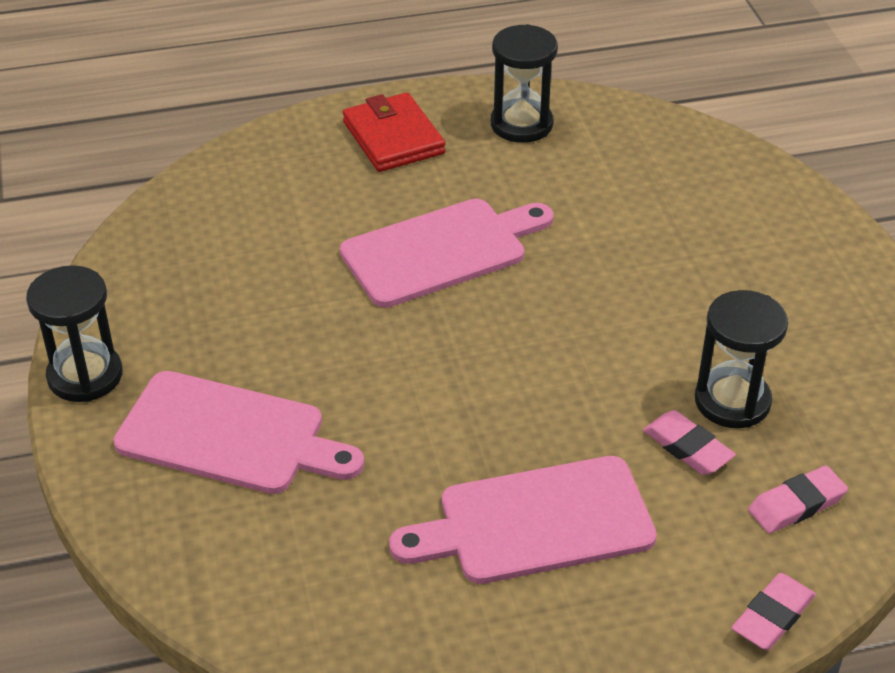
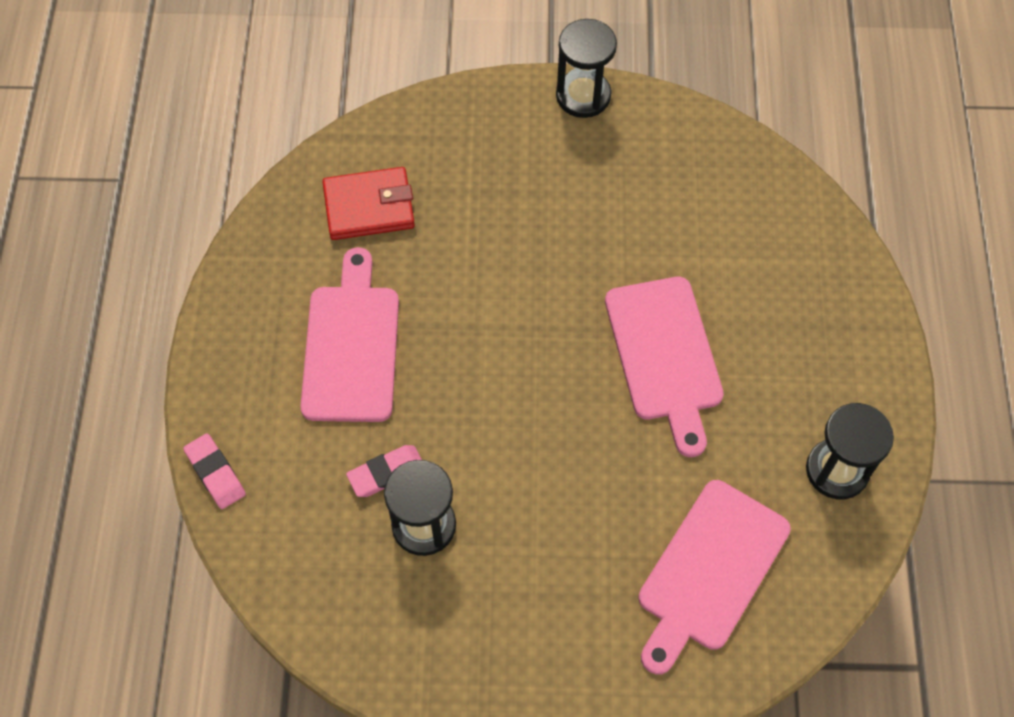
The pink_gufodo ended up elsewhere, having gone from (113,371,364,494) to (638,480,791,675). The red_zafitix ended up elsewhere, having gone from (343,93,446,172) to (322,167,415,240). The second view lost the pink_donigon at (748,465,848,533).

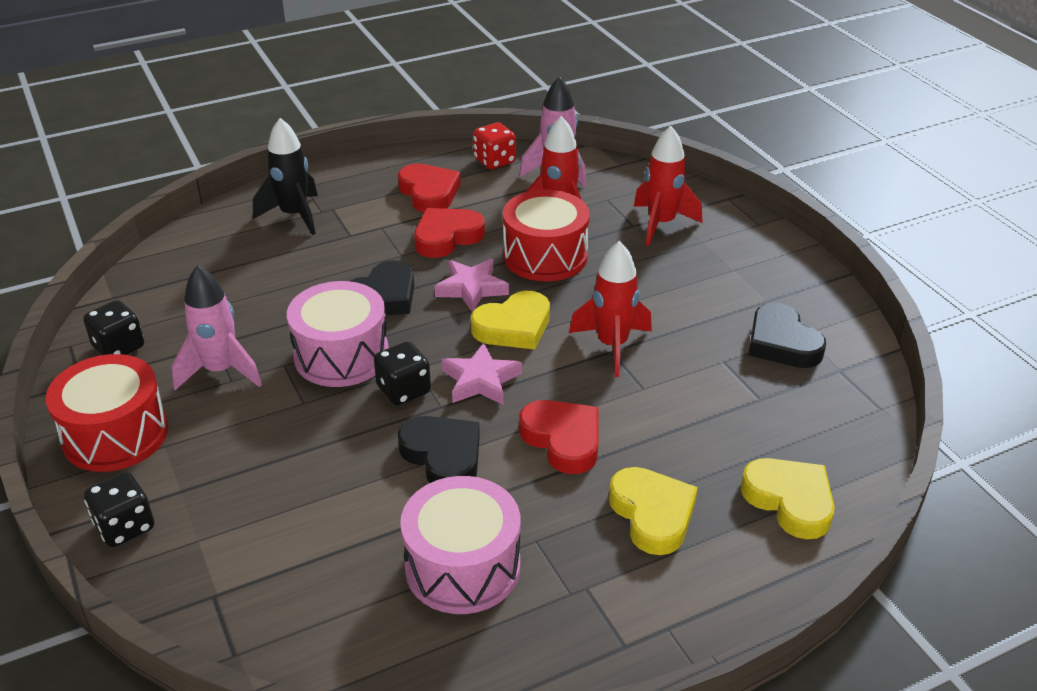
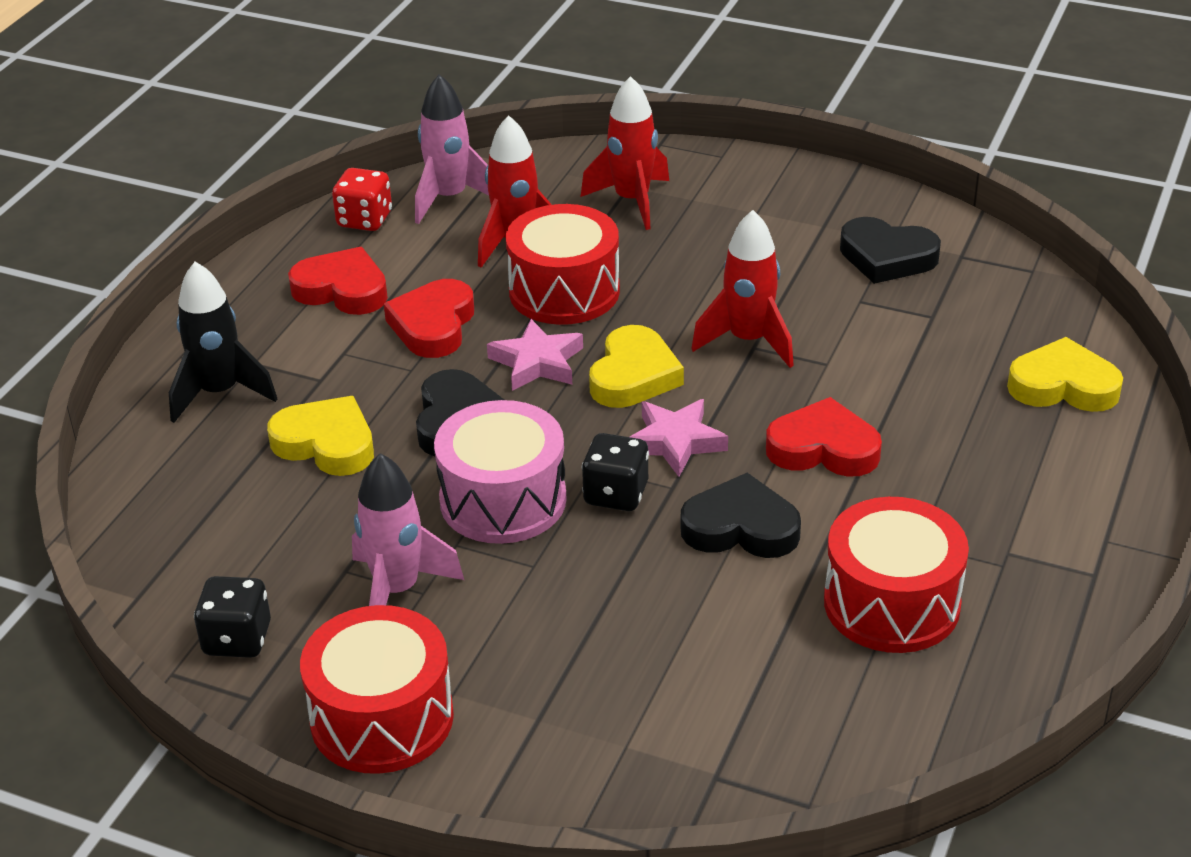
The second view lost the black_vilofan at (84,472,154,547). What was the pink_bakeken at (400,476,520,614) turned into the red_bakeken at (824,497,969,653). The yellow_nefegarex ended up elsewhere, having gone from (609,467,698,555) to (267,396,374,476).

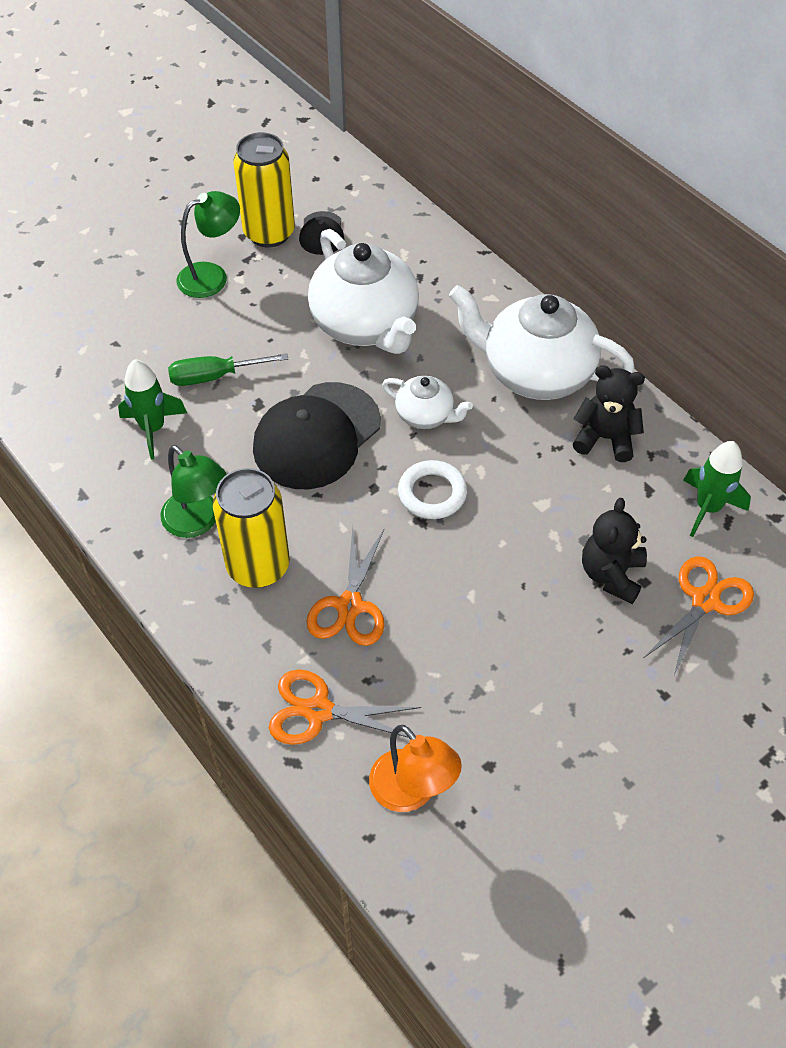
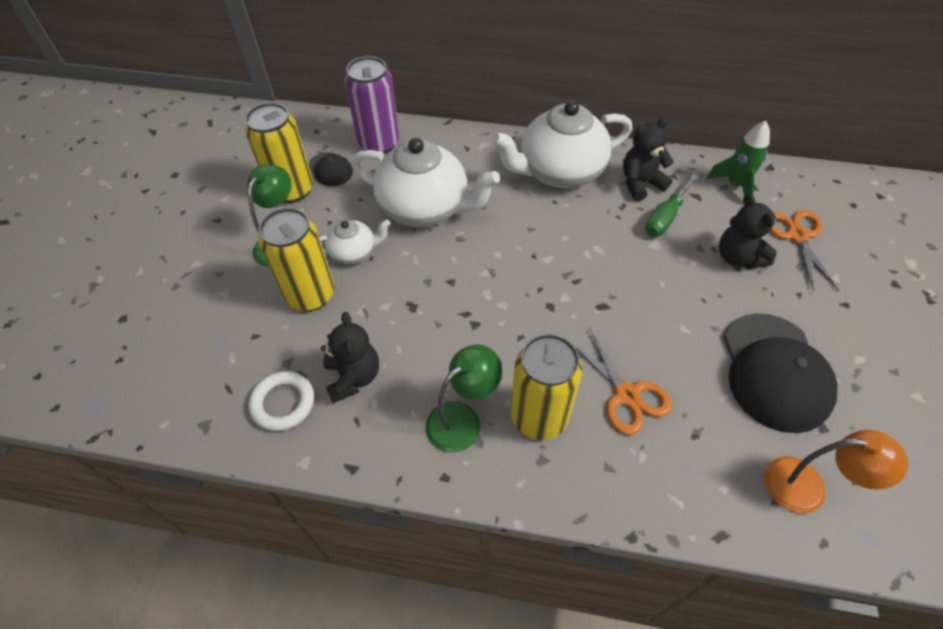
Where the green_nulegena stood at (118,359,187,460), the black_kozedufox came to stand at (321,312,379,403). The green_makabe at (161,445,226,538) ended up facing another way, 45 degrees counterclockwise from before. The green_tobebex ended up elsewhere, having gone from (168,353,288,386) to (645,174,699,237). The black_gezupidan ended up elsewhere, having gone from (253,382,381,489) to (723,313,838,433). The second view lost the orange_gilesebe at (269,670,421,745). The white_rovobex ended up elsewhere, having gone from (382,376,473,429) to (319,219,391,264). The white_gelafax ended up elsewhere, having gone from (398,460,467,519) to (249,371,314,431). The second view gained the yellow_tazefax at (259,208,334,312). The second view gained the purple_tazefax at (345,56,399,154).

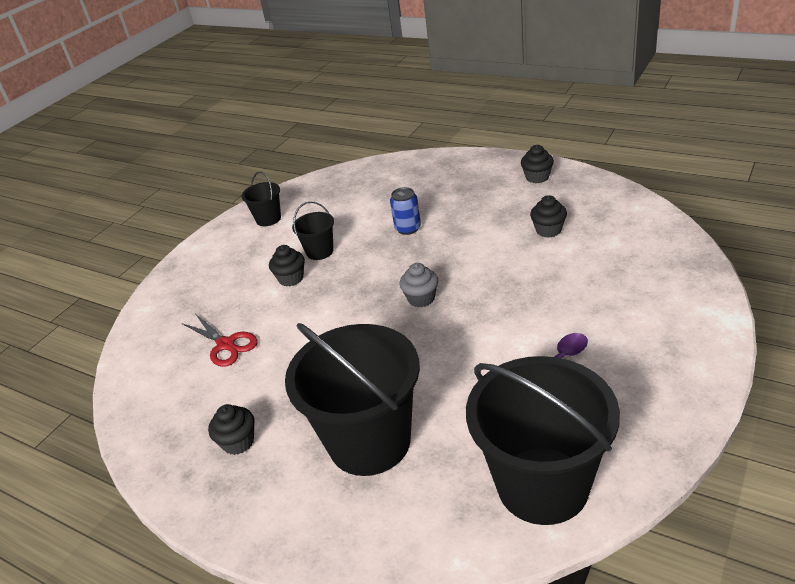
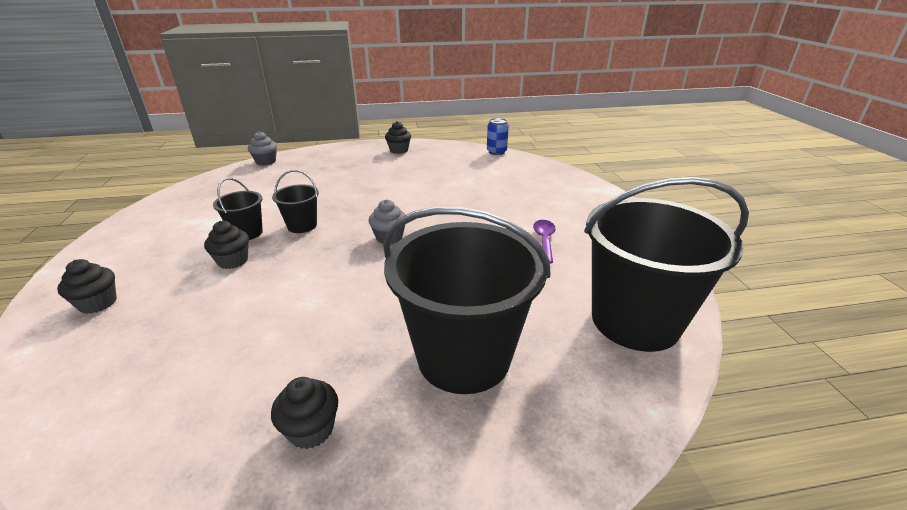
The second view lost the red_gilesebe at (182,314,258,367). The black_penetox ended up elsewhere, having gone from (242,171,281,226) to (272,170,319,233). The blue_tazefax ended up elsewhere, having gone from (390,187,421,235) to (487,118,509,155). The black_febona ended up elsewhere, having gone from (530,195,567,238) to (57,259,117,314). The second view gained the grey_febona at (248,131,277,166).

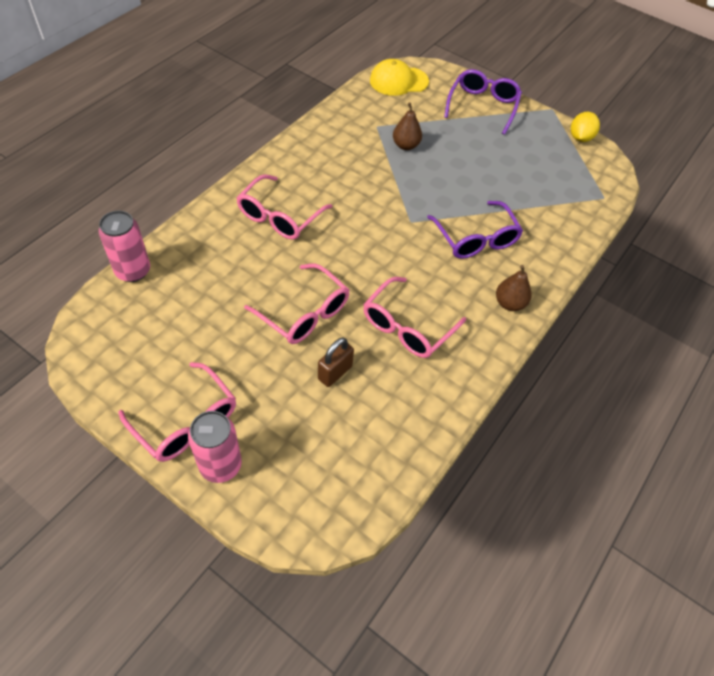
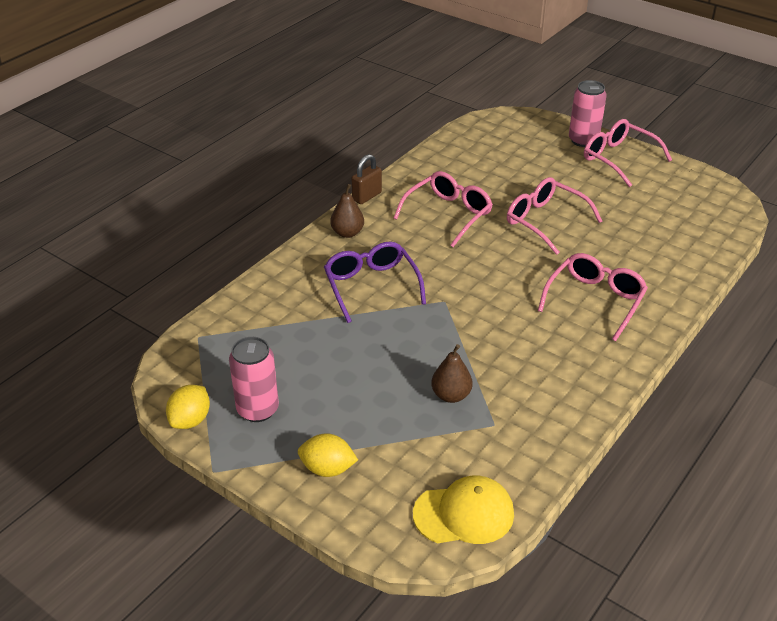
The pink_tazefax ended up elsewhere, having gone from (99,211,150,282) to (229,337,279,422). The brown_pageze ended up elsewhere, having gone from (318,338,354,387) to (351,154,382,204). Where the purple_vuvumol stood at (444,69,522,135), the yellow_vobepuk came to stand at (298,433,358,477).

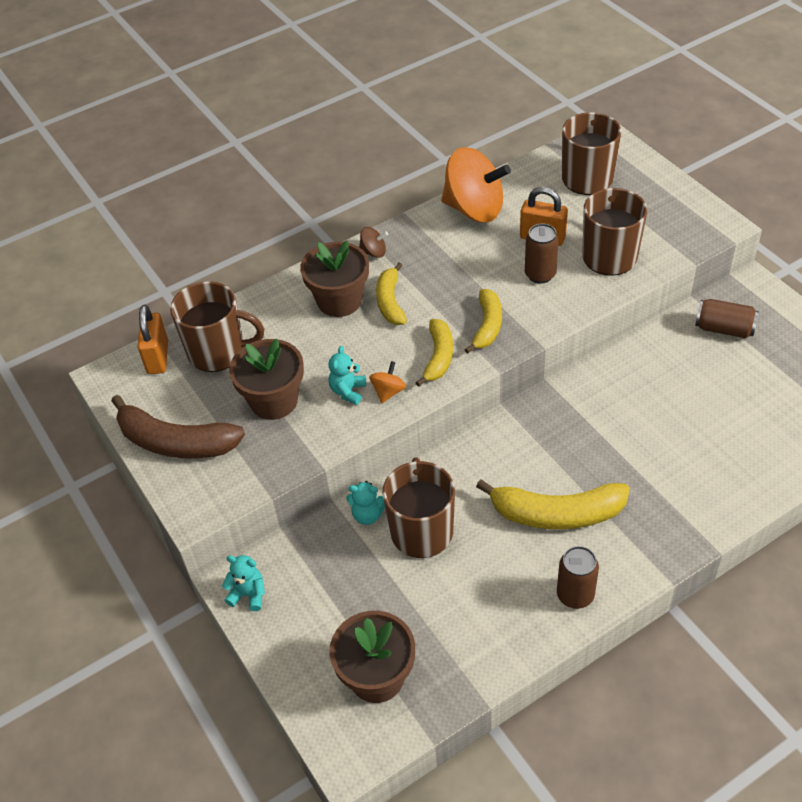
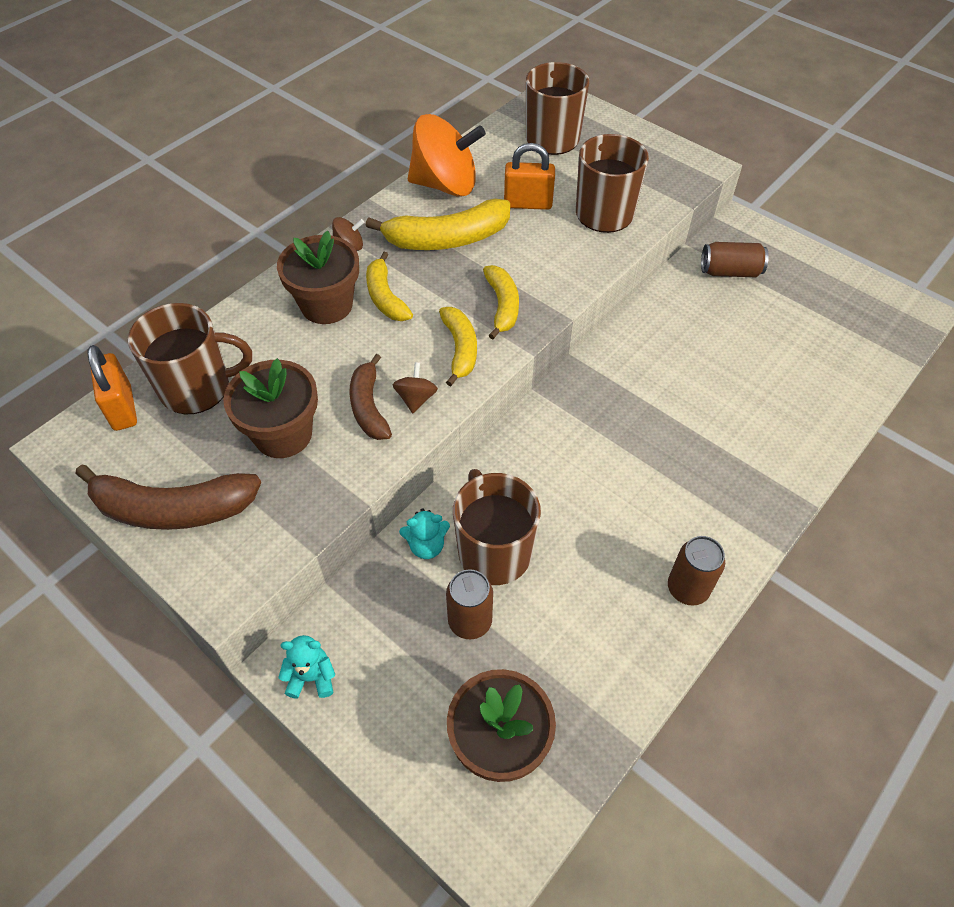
Where the turquoise_kozedufox stood at (328,346,366,405), the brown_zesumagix came to stand at (349,354,392,440). What was the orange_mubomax at (369,361,406,403) turned into the brown_mubomax at (393,362,438,413). The yellow_zesumagix ended up elsewhere, having gone from (476,480,630,529) to (365,199,510,250). The brown_tazefax ended up elsewhere, having gone from (525,224,559,284) to (446,569,493,639).

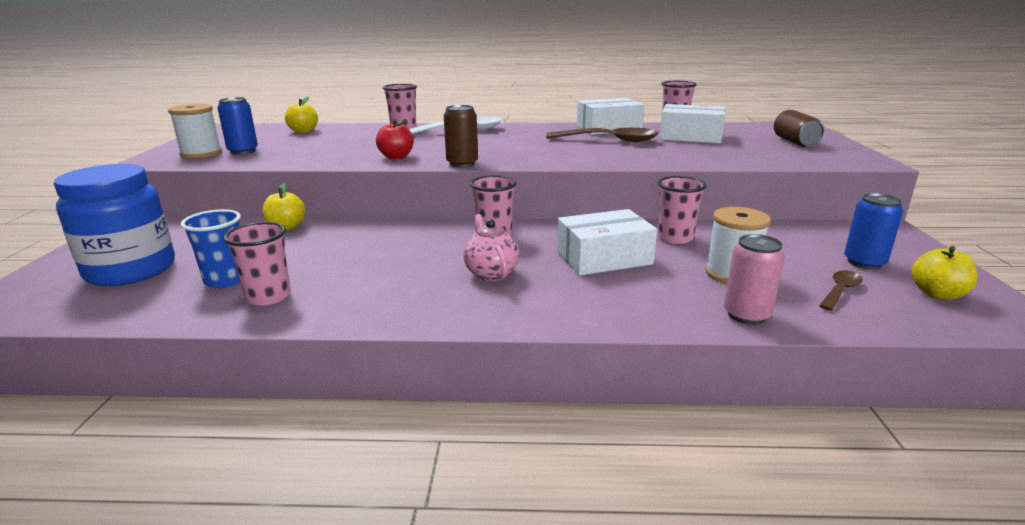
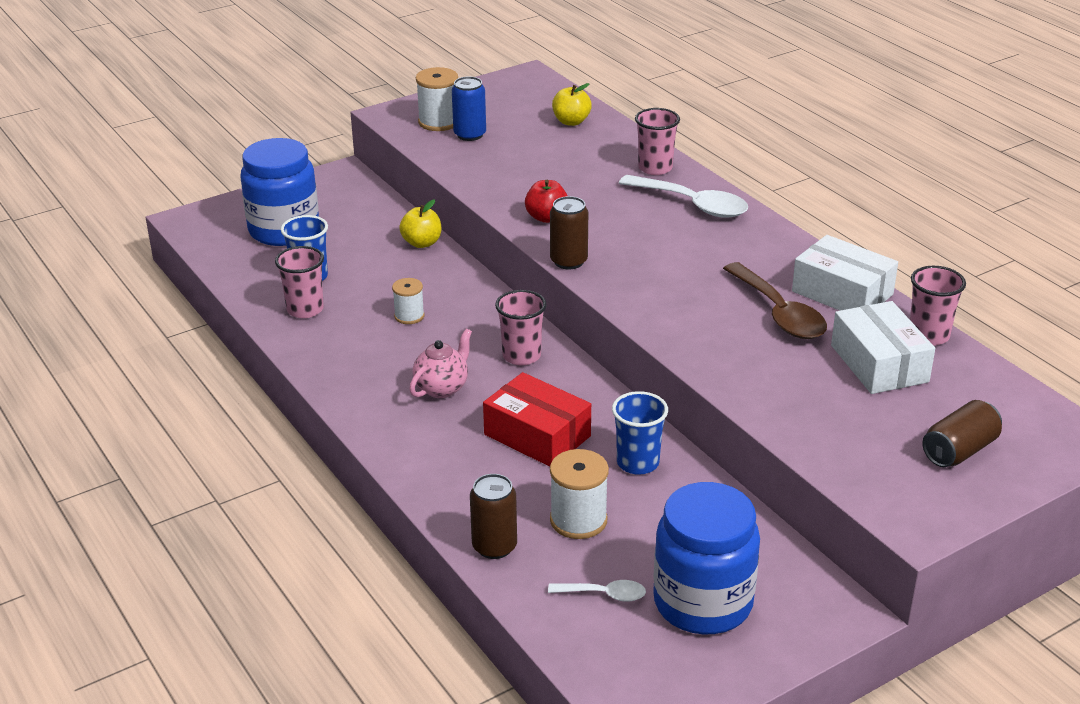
What was the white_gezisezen at (557,209,657,275) turned into the red_gezisezen at (483,372,591,467). What was the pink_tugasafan at (658,176,707,244) turned into the blue_tugasafan at (612,391,668,475). What was the pink_tazefax at (724,234,785,325) turned into the brown_tazefax at (470,474,517,559). What was the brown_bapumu at (819,270,863,311) turned into the white_bapumu at (548,580,646,602). Where the blue_tazefax stood at (844,193,903,269), the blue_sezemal came to stand at (653,482,760,634). The second view lost the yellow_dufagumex at (912,246,977,300). The second view gained the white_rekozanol at (392,278,425,324).

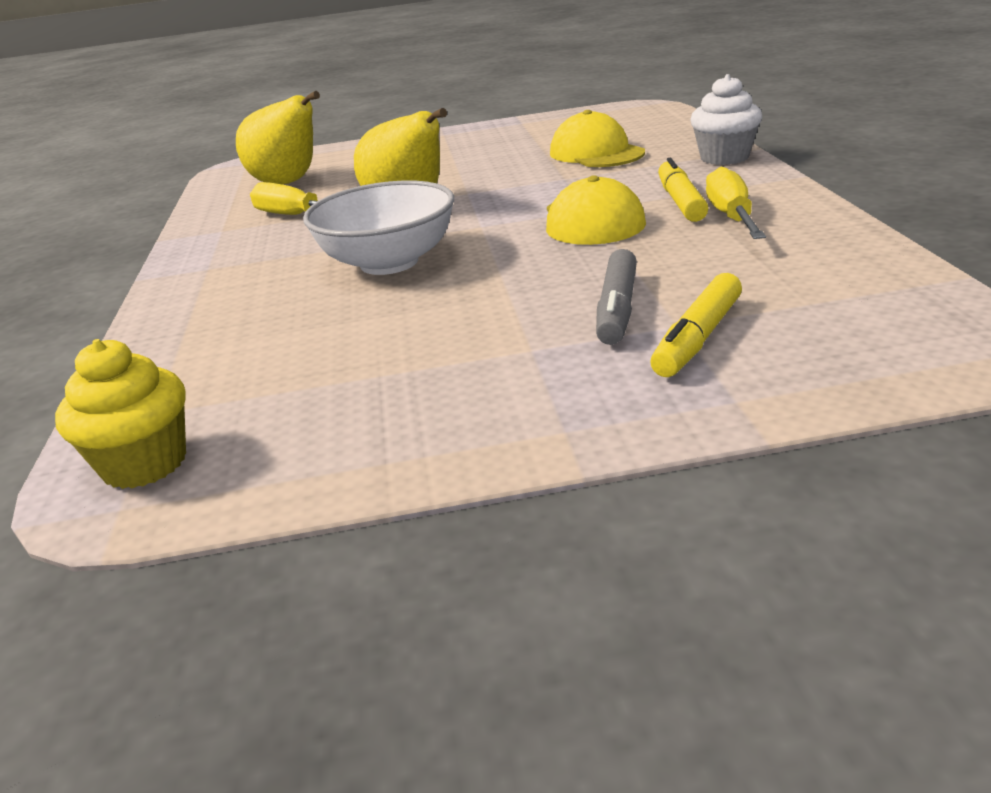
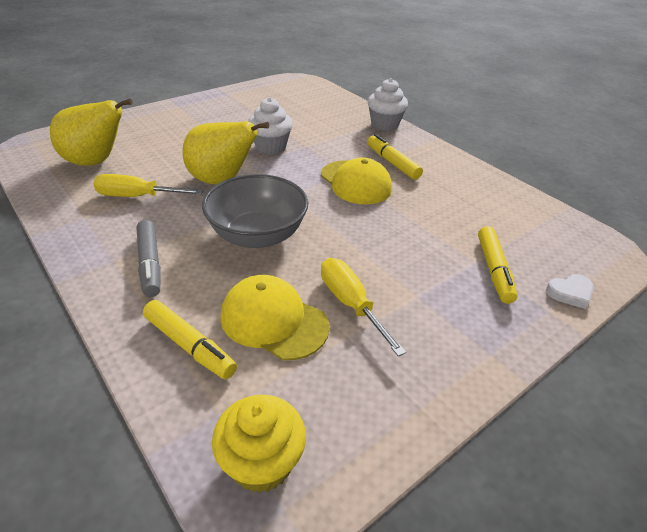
What was the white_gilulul at (303,180,454,275) turned into the grey_gilulul at (202,174,308,248). The yellow_gezupidan ended up elsewhere, having gone from (550,110,645,167) to (220,275,329,360). The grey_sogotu ended up elsewhere, having gone from (596,249,637,345) to (137,220,161,297). The yellow_tobebex ended up elsewhere, having gone from (706,167,766,239) to (321,258,406,357). The second view gained the yellow_sogotu at (143,300,237,379). The second view gained the white_febona at (248,97,293,155). The second view gained the white_nefegarex at (546,274,594,309).

